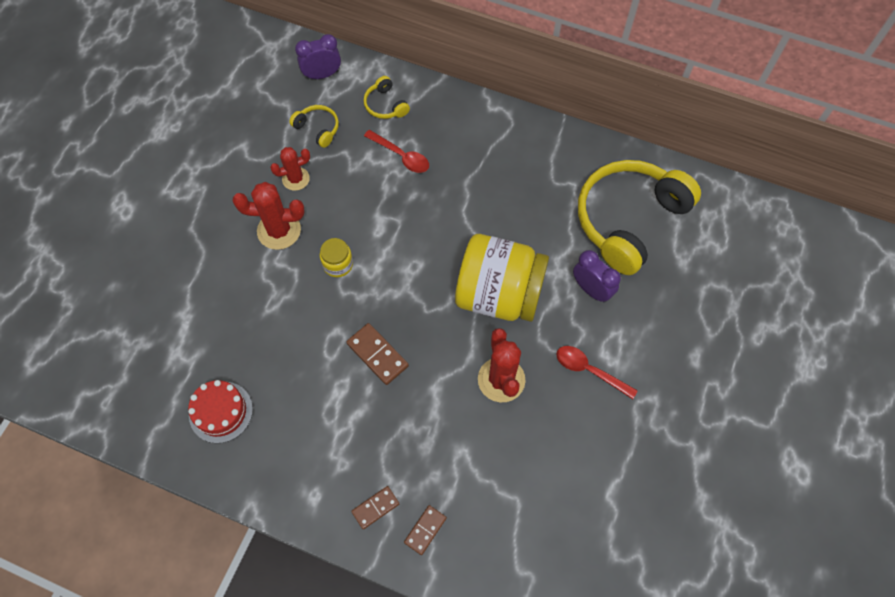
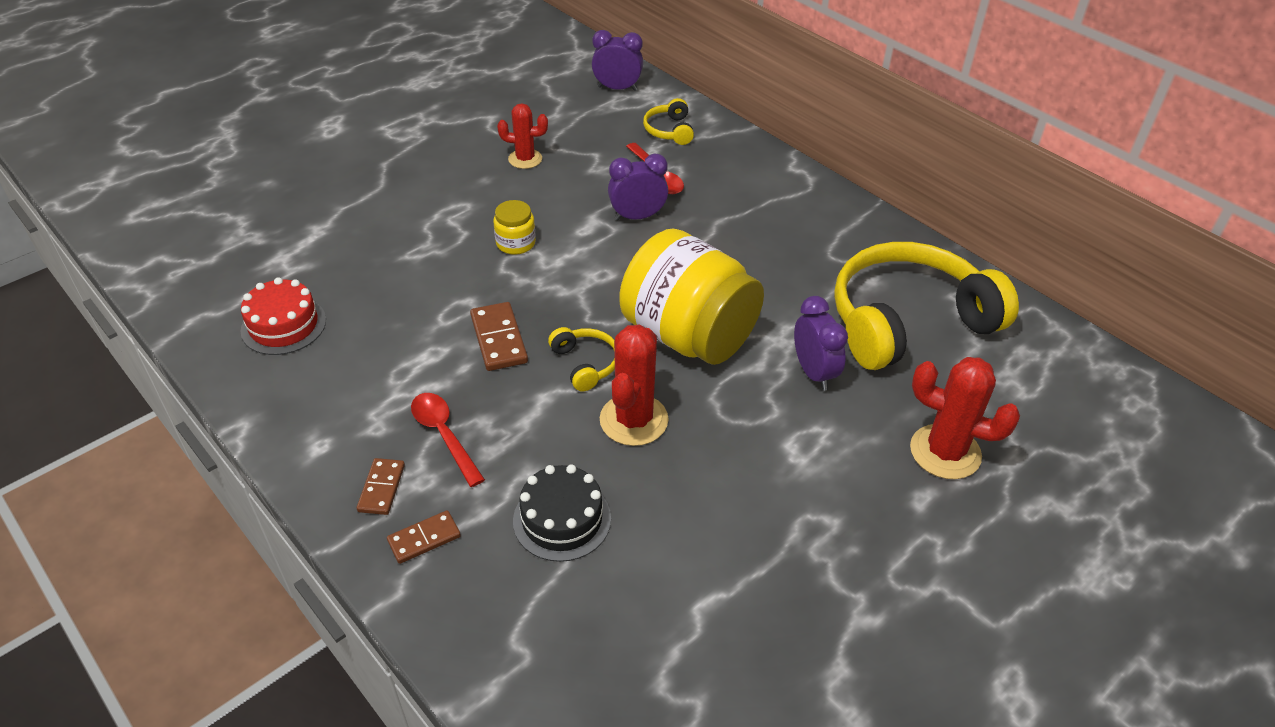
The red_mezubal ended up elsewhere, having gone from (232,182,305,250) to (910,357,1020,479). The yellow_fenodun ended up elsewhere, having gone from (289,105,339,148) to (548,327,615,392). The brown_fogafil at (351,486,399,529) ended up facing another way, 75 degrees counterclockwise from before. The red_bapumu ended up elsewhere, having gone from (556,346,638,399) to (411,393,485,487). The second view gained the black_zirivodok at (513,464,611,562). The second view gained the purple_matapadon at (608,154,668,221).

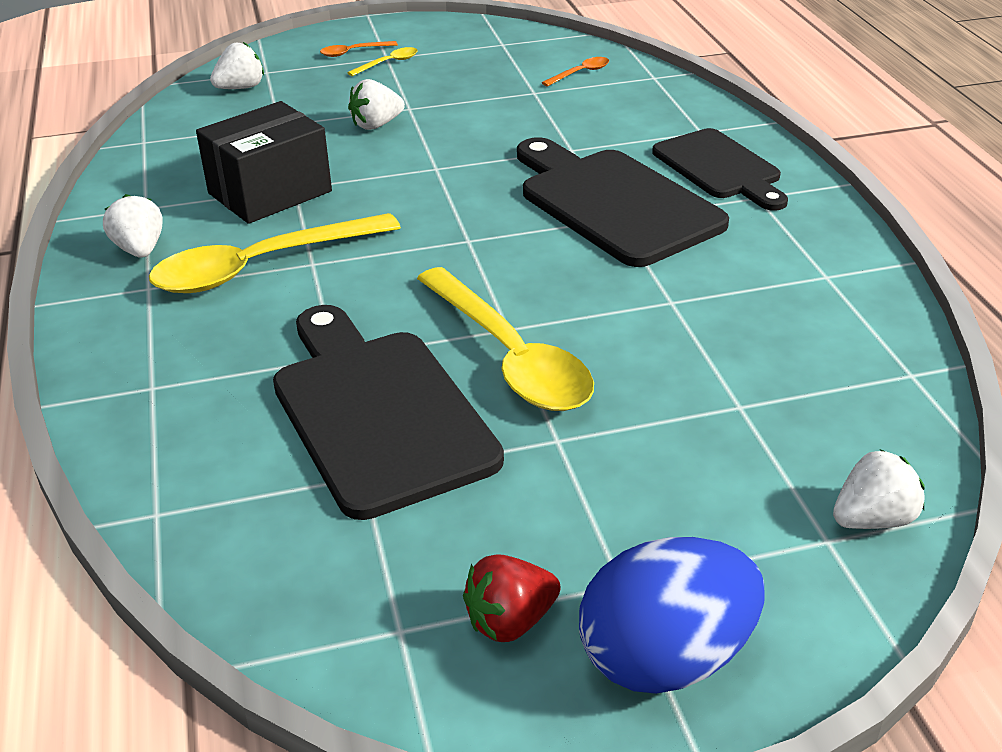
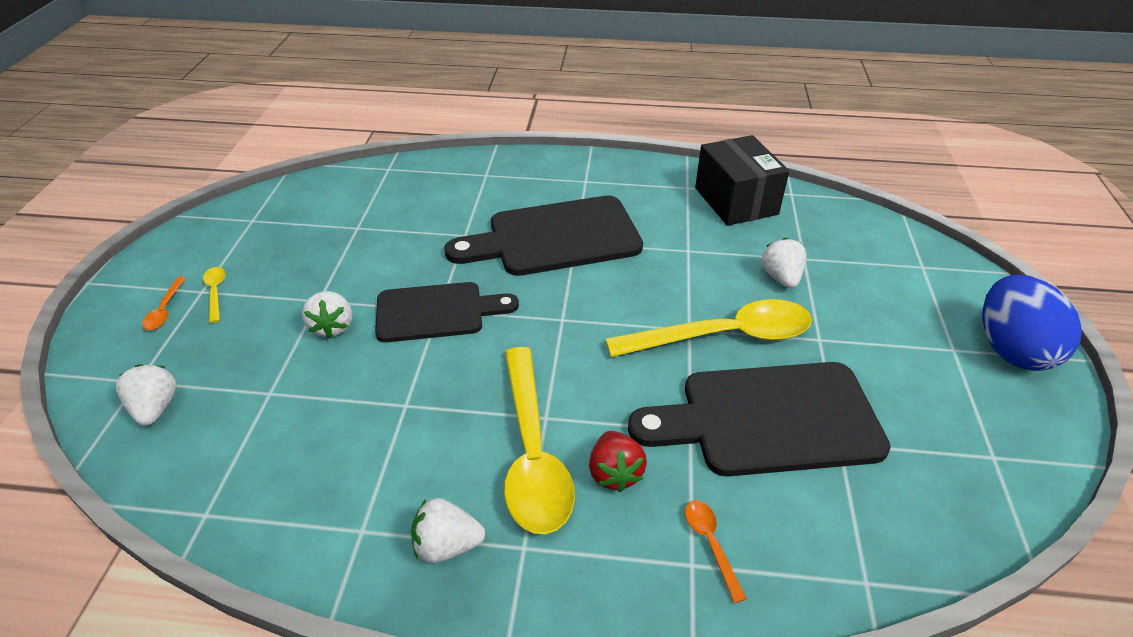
The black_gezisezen ended up elsewhere, having gone from (196,101,332,224) to (695,135,789,226). The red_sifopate ended up elsewhere, having gone from (463,554,561,642) to (589,431,647,492). The orange_bapumu ended up elsewhere, having gone from (542,57,609,87) to (685,500,747,603). The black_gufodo ended up elsewhere, having gone from (652,128,788,211) to (375,282,519,342). The white_sifopate ended up elsewhere, having gone from (833,449,925,529) to (761,238,807,288).

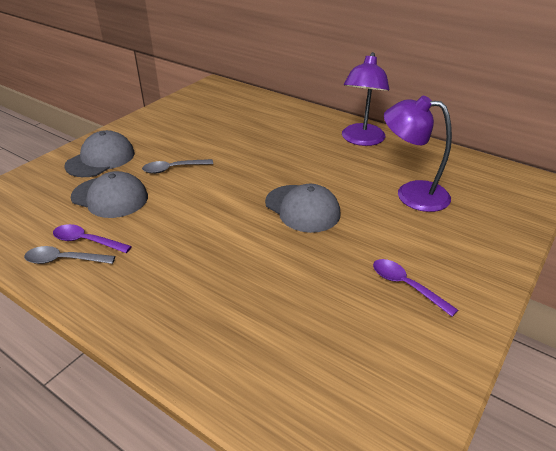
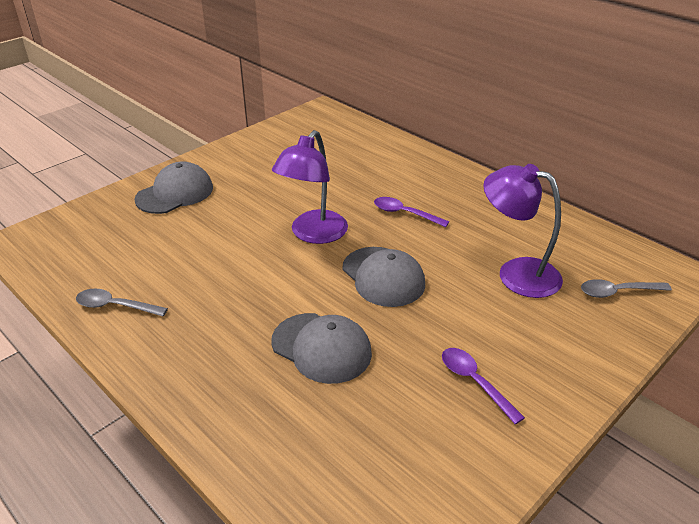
The purple_bapumu ended up elsewhere, having gone from (53,224,132,253) to (374,197,449,227). The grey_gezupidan ended up elsewhere, having gone from (71,171,148,218) to (271,313,372,384). The grey_bapumu ended up elsewhere, having gone from (142,159,213,174) to (581,279,672,298). The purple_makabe ended up elsewhere, having gone from (342,52,389,146) to (272,130,348,244).

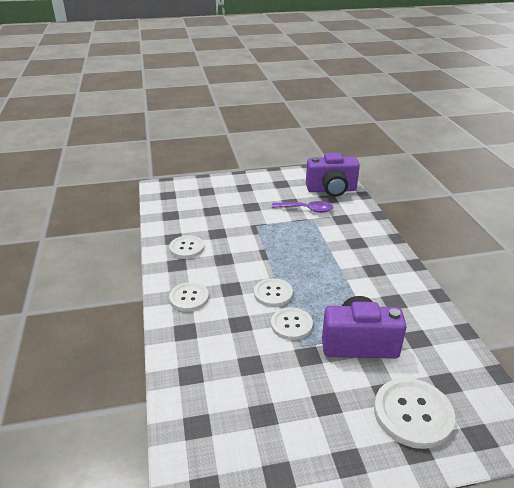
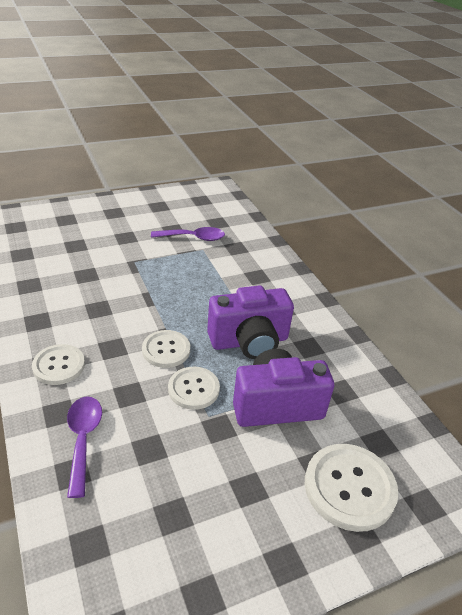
The second view lost the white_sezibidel at (169,235,204,259). The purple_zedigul ended up elsewhere, having gone from (306,153,360,197) to (207,285,294,359). The second view gained the purple_bapumu at (67,396,102,498).

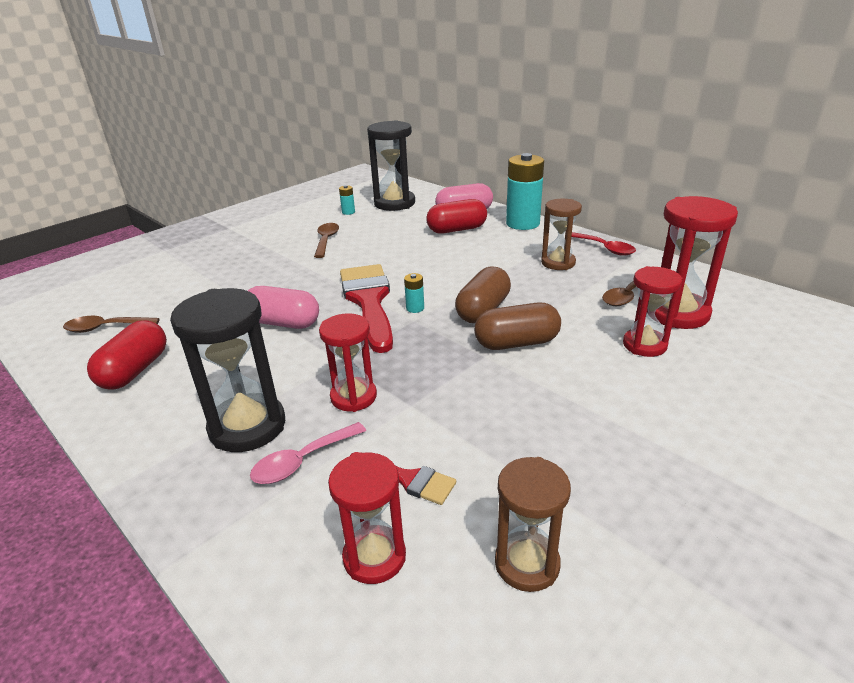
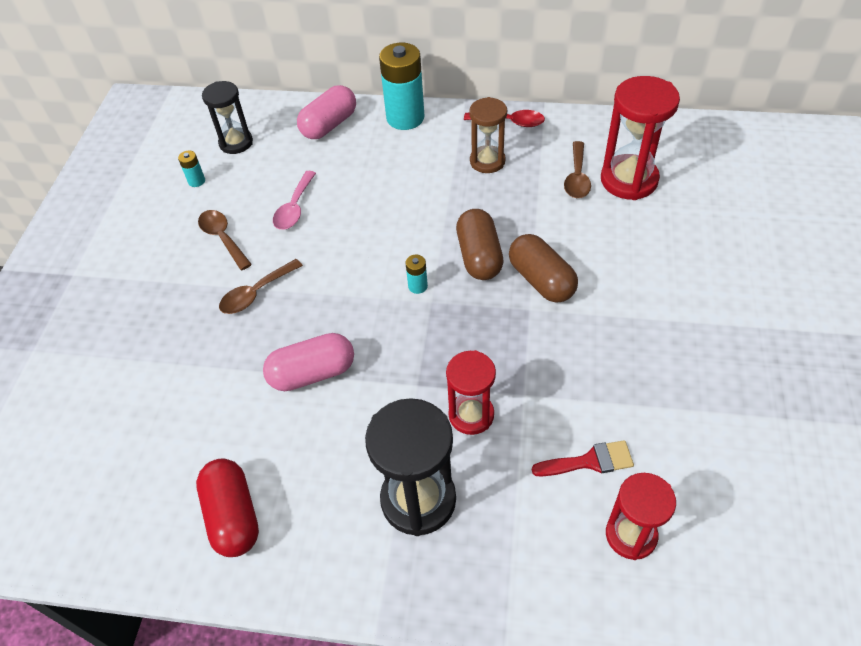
The brown_bapumu ended up elsewhere, having gone from (63,316,160,333) to (219,259,303,314). The pink_bapumu ended up elsewhere, having gone from (250,422,366,484) to (273,171,316,230). The second view lost the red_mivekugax at (340,264,393,353). The size of the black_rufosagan at (367,120,415,211) changed by a factor of 0.65. The second view lost the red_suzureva at (426,199,487,234). The brown_suzureva at (474,303,561,350) ended up facing another way, 75 degrees counterclockwise from before. The second view lost the brown_rufosagan at (495,457,571,592). The second view lost the red_rufosagan at (623,266,683,357).

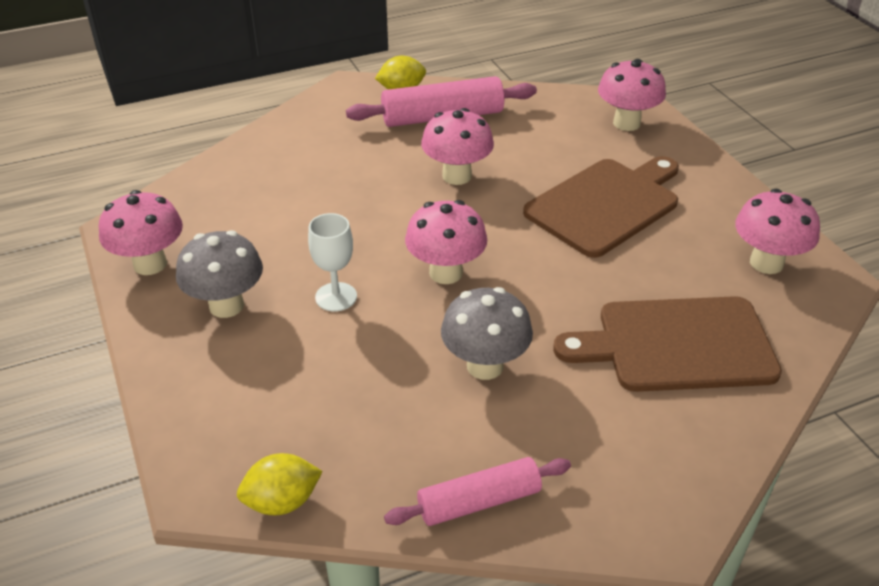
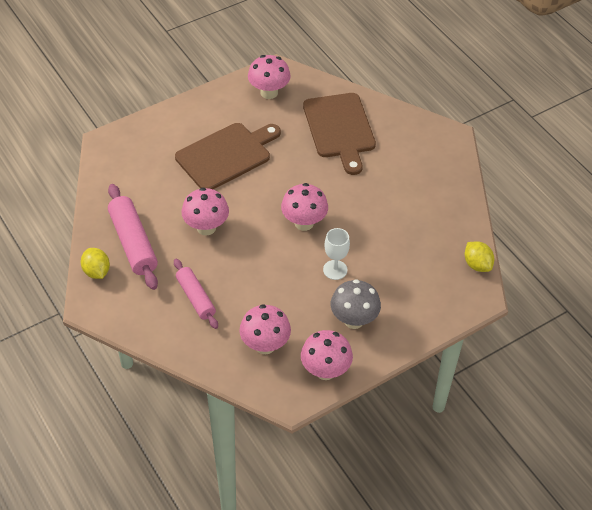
The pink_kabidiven ended up elsewhere, having gone from (384,457,571,526) to (174,259,218,329). The second view lost the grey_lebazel at (441,287,533,380). The brown_gufodo at (523,156,679,258) ended up facing another way, 105 degrees clockwise from before. The pink_lebazel ended up elsewhere, having gone from (598,59,666,131) to (239,304,291,354).

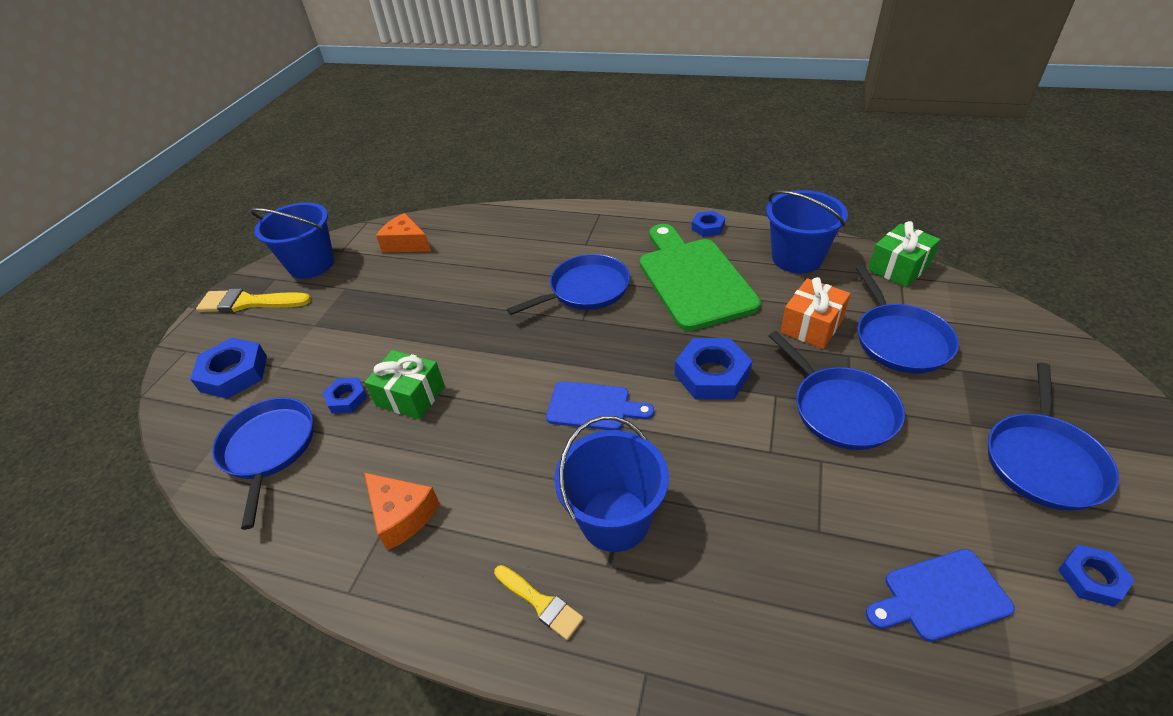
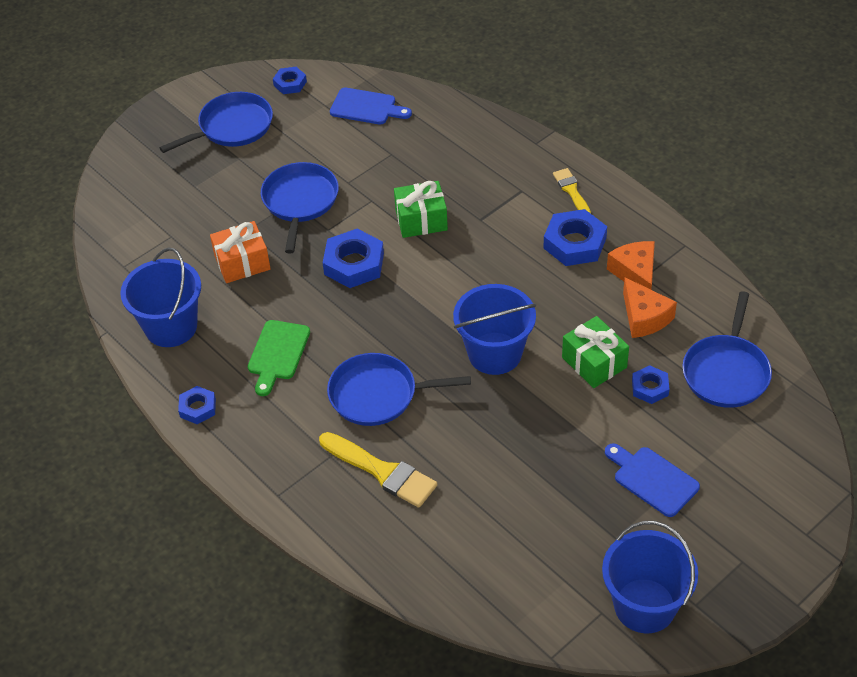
The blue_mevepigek ended up elsewhere, having gone from (190,338,267,399) to (544,209,607,266). The yellow_mivekugax ended up elsewhere, having gone from (196,288,311,313) to (319,432,437,508). The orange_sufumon ended up elsewhere, having gone from (376,213,431,253) to (623,278,677,338). The blue_gufodo ended up elsewhere, having gone from (546,381,654,430) to (605,443,700,517). The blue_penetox ended up elsewhere, having gone from (554,416,669,552) to (453,284,536,375). The size of the green_gufodo at (640,224,761,331) changed by a factor of 0.53. The second view lost the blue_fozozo at (856,265,959,374). The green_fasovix ended up elsewhere, having gone from (868,221,940,287) to (394,181,448,238).

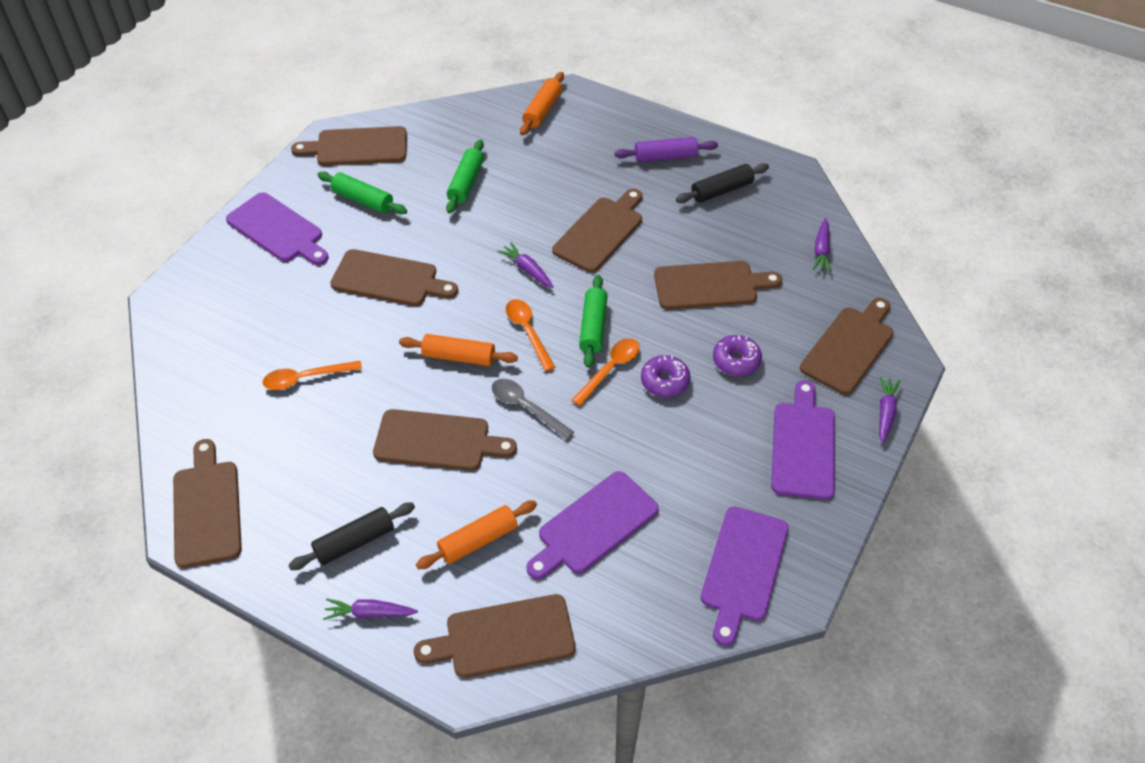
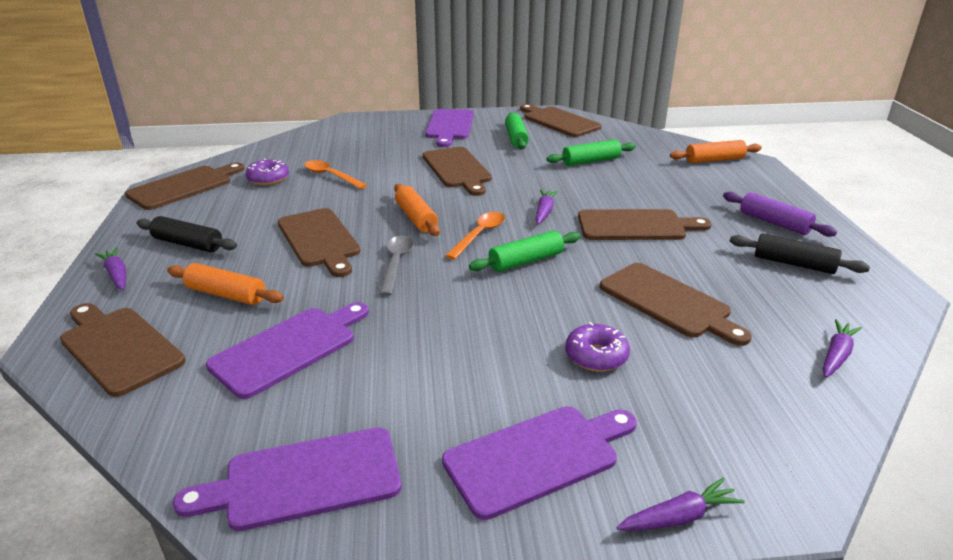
The purple_gufodo at (526,471,659,579) ended up facing another way, 120 degrees clockwise from before. The second view lost the orange_bapumu at (572,338,640,406). The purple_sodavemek ended up elsewhere, having gone from (641,355,690,397) to (245,158,289,185). The second view lost the brown_gufodo at (800,298,894,395). The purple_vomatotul at (812,218,832,272) ended up facing another way, 150 degrees clockwise from before.

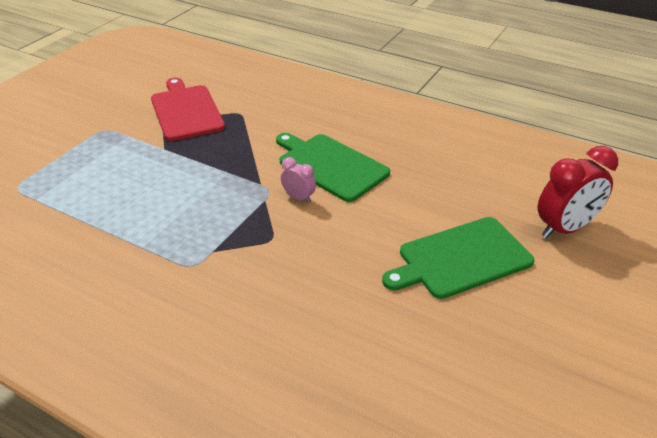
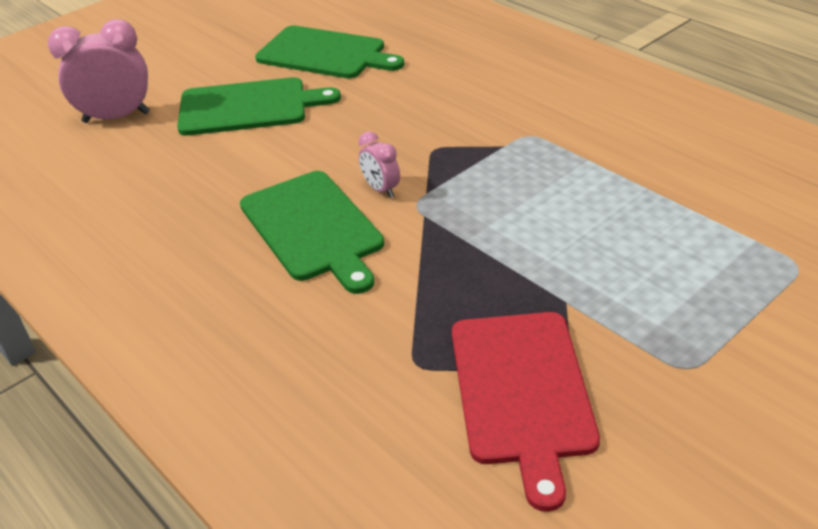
What was the red_matapadon at (538,146,618,238) turned into the pink_matapadon at (48,19,150,123). The second view gained the green_gufodo at (255,26,404,78).

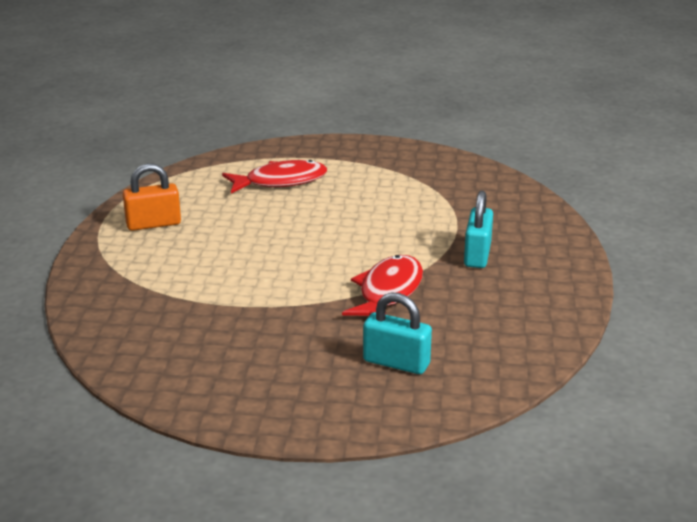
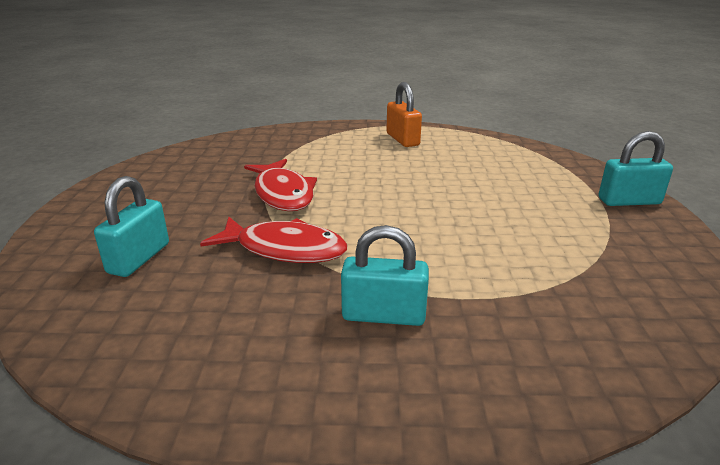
The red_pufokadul ended up elsewhere, having gone from (222,160,327,194) to (244,159,317,211). The second view gained the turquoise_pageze at (598,131,673,206).

